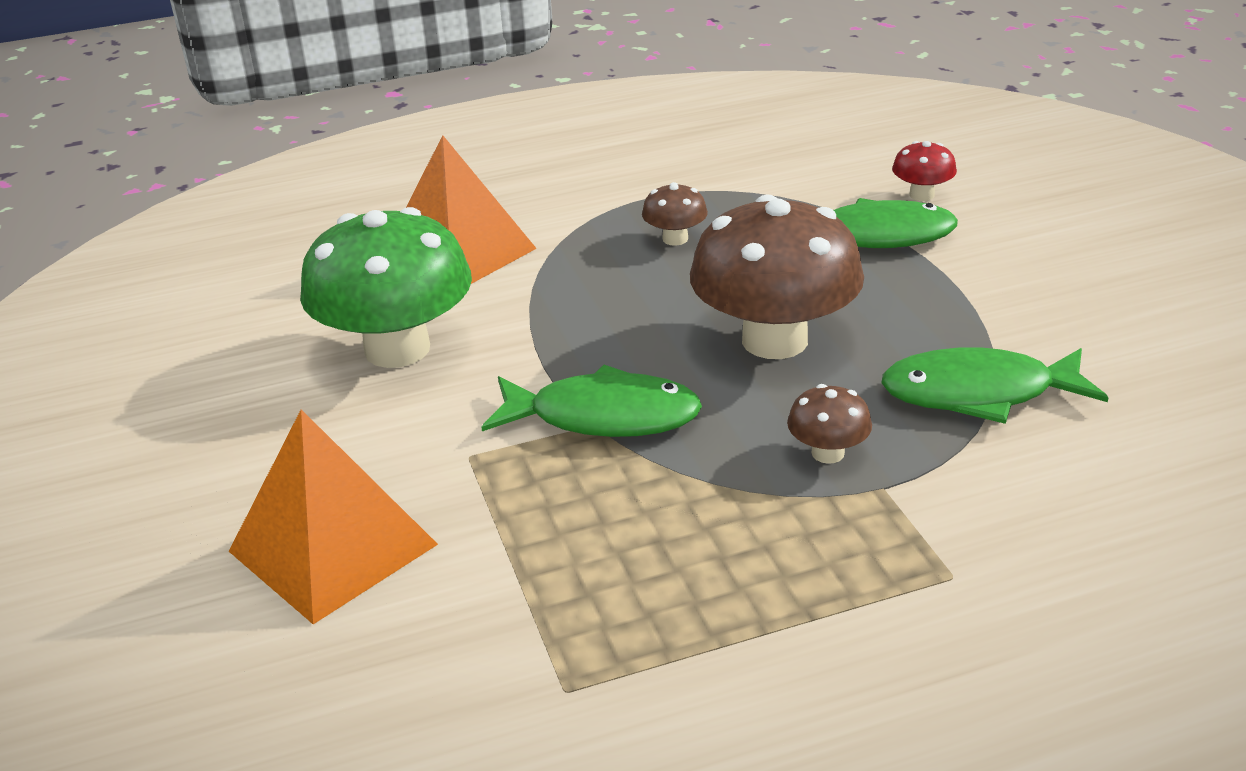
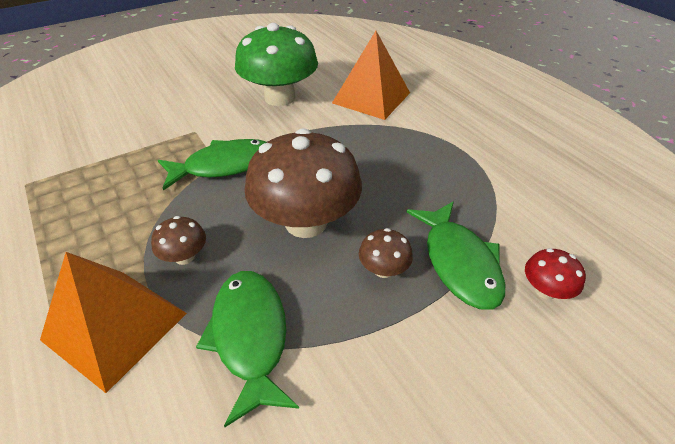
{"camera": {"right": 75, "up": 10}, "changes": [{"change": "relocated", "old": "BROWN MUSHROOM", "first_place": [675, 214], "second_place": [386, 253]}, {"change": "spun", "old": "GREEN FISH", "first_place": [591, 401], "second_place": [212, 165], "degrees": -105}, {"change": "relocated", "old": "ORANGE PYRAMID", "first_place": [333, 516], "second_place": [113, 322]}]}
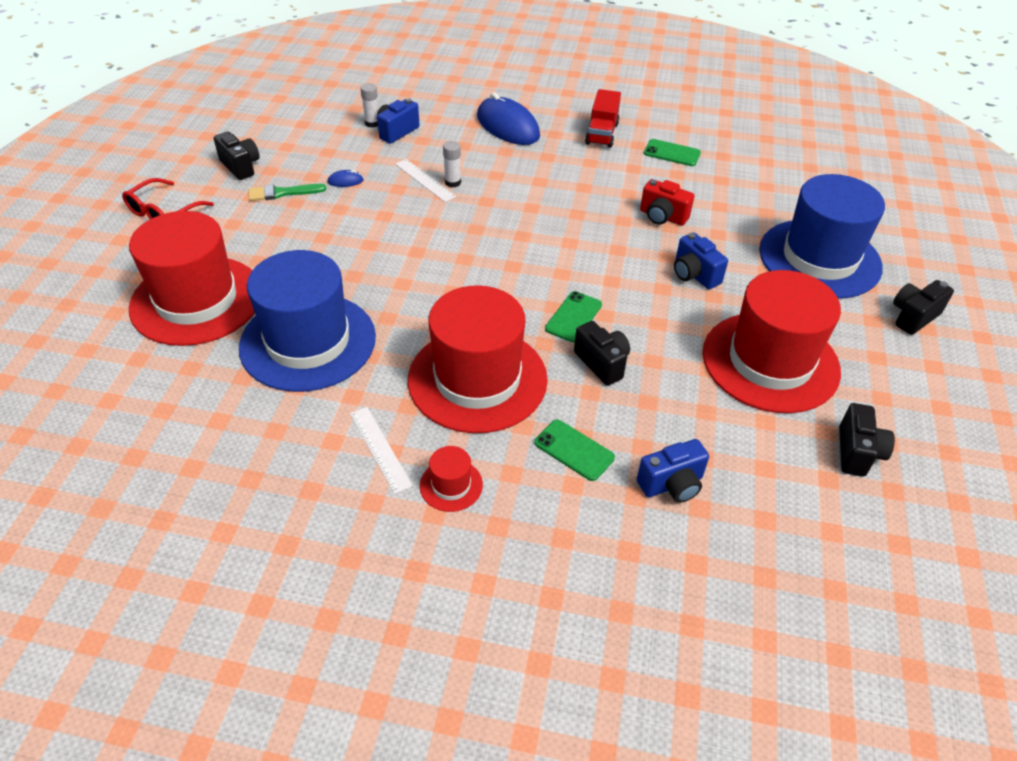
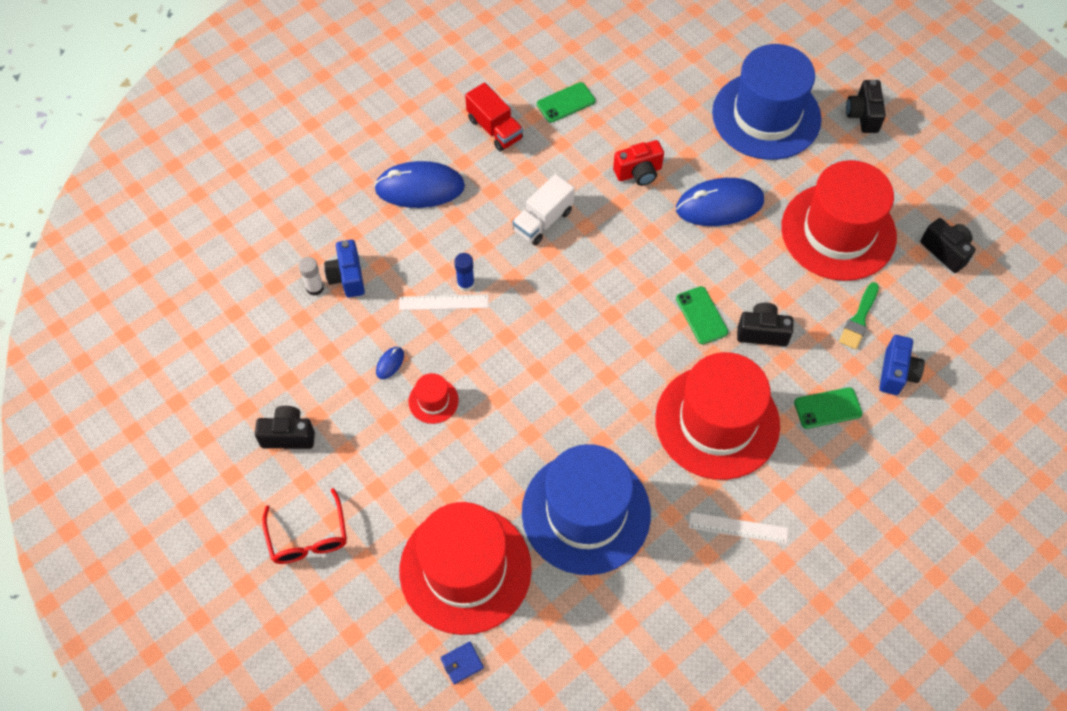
{"camera": {"right": -50, "up": 15}, "changes": [{"change": "colour", "old": "WHITE GLUE STICK", "new": "BLUE GLUE STICK", "first_place": [452, 164], "second_place": [464, 272]}, {"change": "relocated", "old": "GREEN BRUSH", "first_place": [287, 192], "second_place": [859, 315]}, {"change": "exchanged", "old": "BLUE CAMERA", "new": "BLUE MOUSE", "first_place": [701, 260], "second_place": [720, 202]}, {"change": "relocated", "old": "RED HAT", "first_place": [451, 479], "second_place": [434, 398]}, {"change": "appeared", "new": "WHITE TRUCK", "second_place": [543, 209]}, {"change": "appeared", "new": "BLUE WALLET", "second_place": [462, 663]}]}
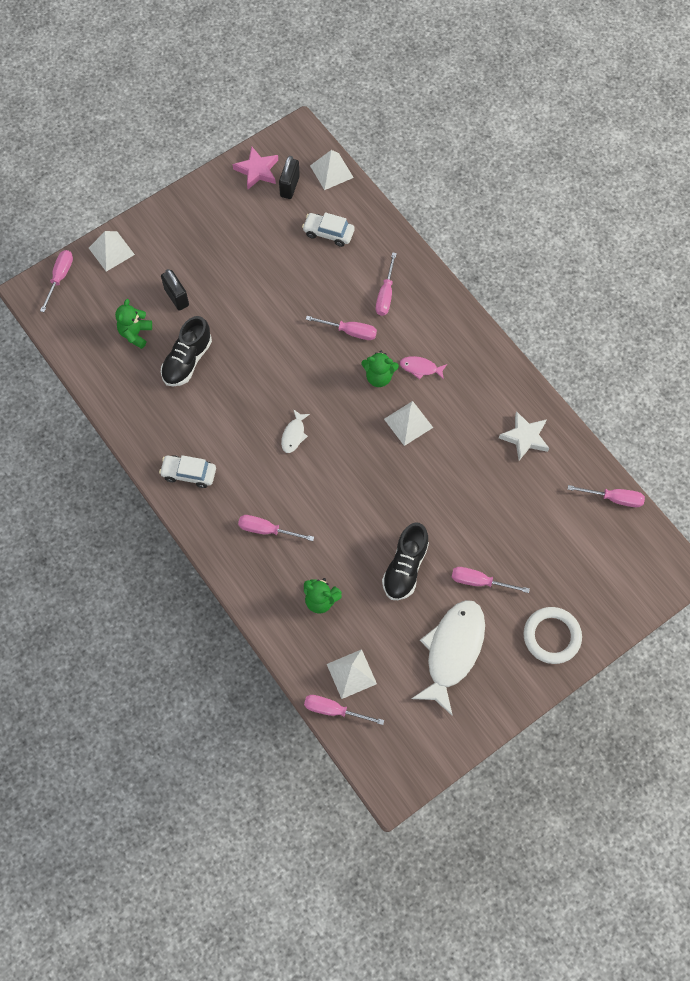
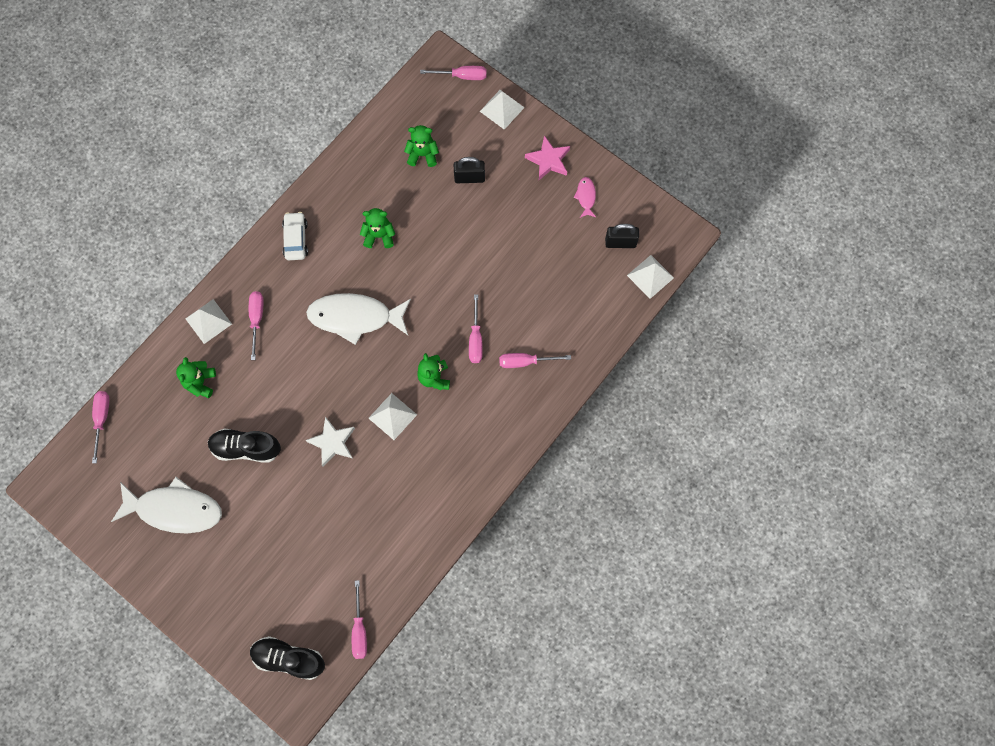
{"camera": {"right": 75, "up": 5}, "changes": [{"change": "relocated", "old": "PINK STAR", "first_place": [255, 168], "second_place": [547, 157]}, {"change": "missing", "old": "WHITE CAR", "first_place": [328, 229]}, {"change": "spun", "old": "BLACK PADLOCK", "first_place": [175, 290], "second_place": [469, 170], "degrees": 45}, {"change": "relocated", "old": "BLACK SHOE", "first_place": [186, 351], "second_place": [287, 658]}, {"change": "relocated", "old": "PINK FISH", "first_place": [423, 368], "second_place": [584, 197]}, {"change": "size", "old": "WHITE FISH", "first_place": [295, 431], "second_place": [358, 319], "factor": 2.27}, {"change": "relocated", "old": "WHITE STAR", "first_place": [524, 436], "second_place": [330, 441]}, {"change": "missing", "old": "PINK SCREWDRIVER", "first_place": [490, 580]}, {"change": "missing", "old": "WHITE RING", "first_place": [552, 635]}, {"change": "relocated", "old": "WHITE PYRAMID", "first_place": [352, 674], "second_place": [208, 321]}, {"change": "appeared", "new": "GREEN TEDDY BEAR", "second_place": [377, 228]}]}
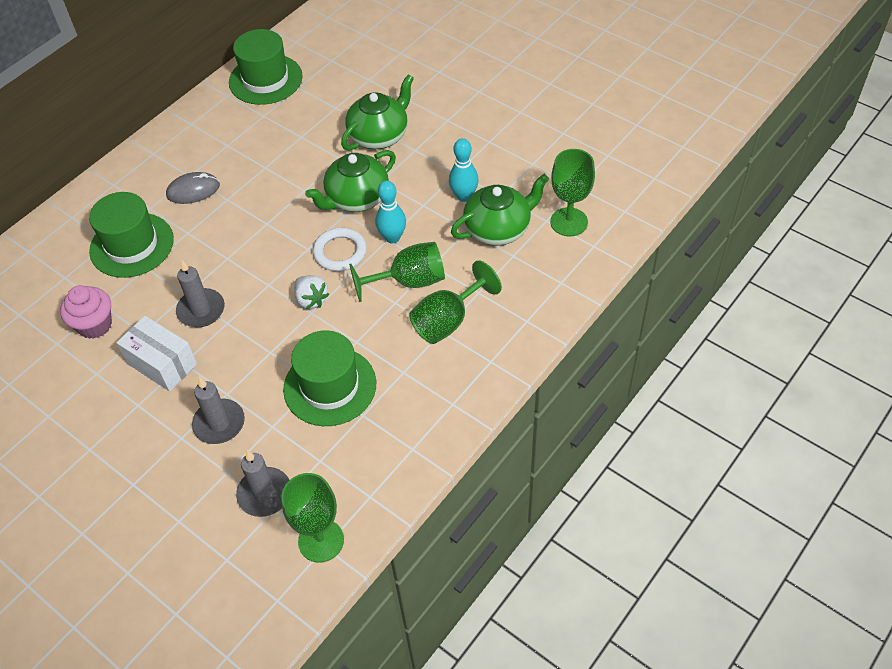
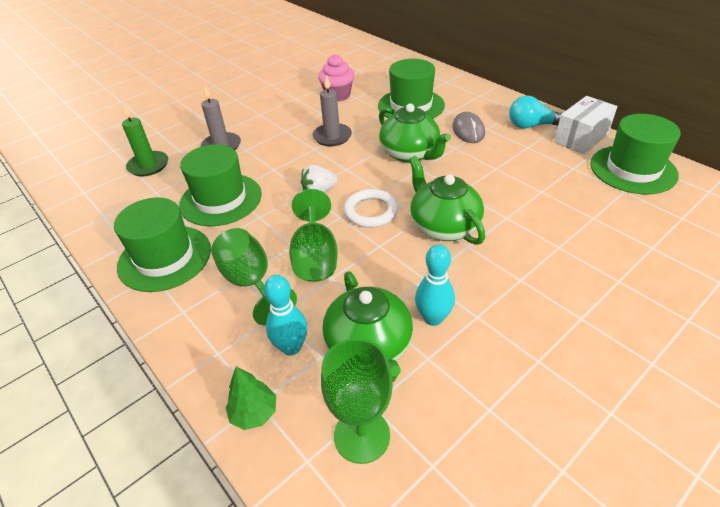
{"camera": {"right": 100, "up": -10}, "changes": [{"change": "relocated", "old": "GREEN TEAPOT", "first_place": [377, 112], "second_place": [415, 133]}, {"change": "relocated", "old": "TURQUOISE BOWLING PIN", "first_place": [390, 212], "second_place": [285, 315]}, {"change": "relocated", "old": "WHITE BOX", "first_place": [156, 354], "second_place": [585, 125]}, {"change": "colour", "old": "GREY CANDLE", "new": "GREEN CANDLE", "first_place": [262, 483], "second_place": [145, 140]}, {"change": "missing", "old": "GREEN GOBLET", "first_place": [312, 518]}, {"change": "appeared", "new": "TURQUOISE LIGHT BULB", "second_place": [535, 112]}, {"change": "appeared", "new": "GREEN HAT", "second_place": [162, 244]}, {"change": "appeared", "new": "GREEN TREE", "second_place": [250, 398]}]}
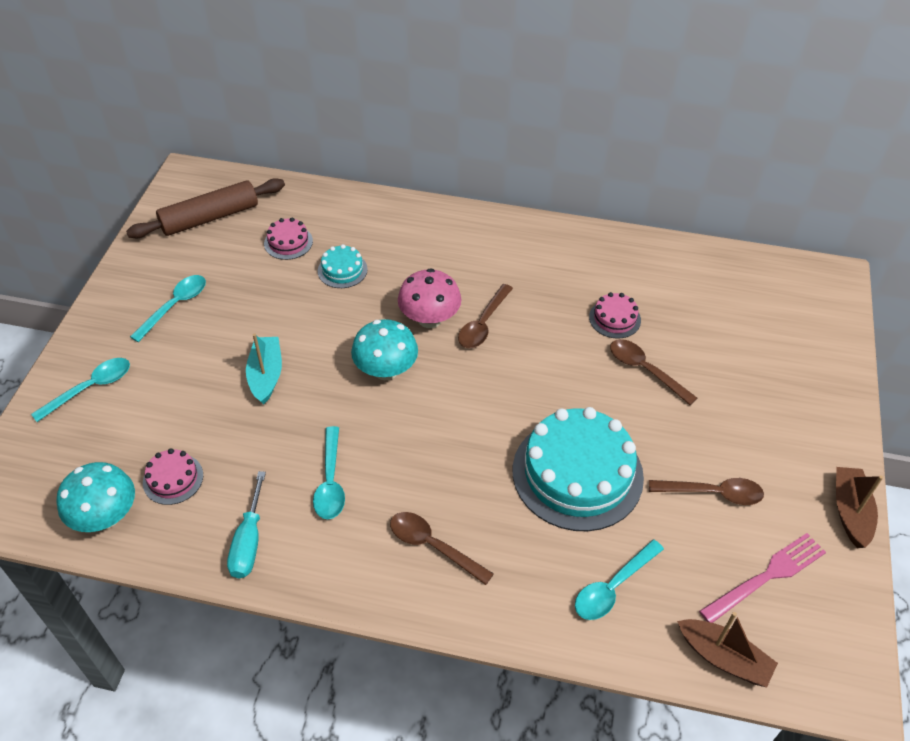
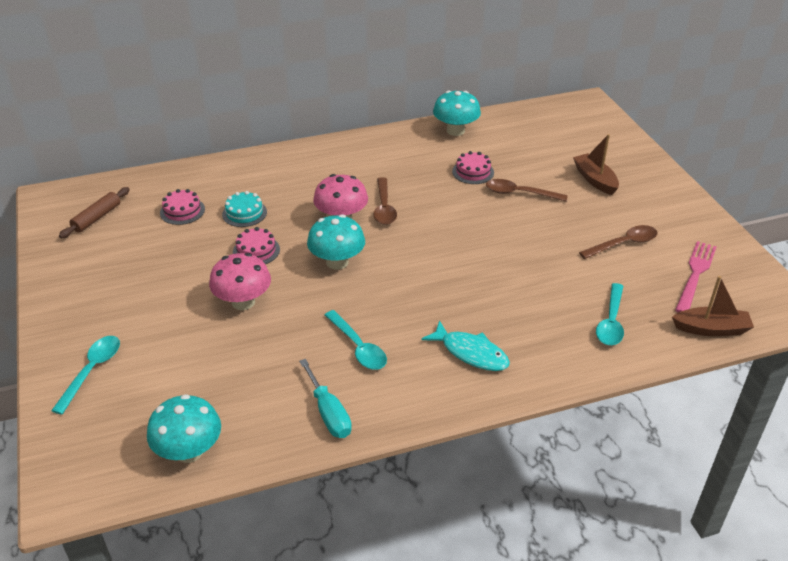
{"camera": {"right": -30, "up": -10}, "changes": [{"change": "size", "old": "BROWN ROLLING PIN", "first_place": [205, 208], "second_place": [94, 212], "factor": 0.61}, {"change": "missing", "old": "TURQUOISE SPOON", "first_place": [168, 308]}, {"change": "exchanged", "old": "TURQUOISE BOAT", "new": "PINK MUSHROOM", "first_place": [264, 369], "second_place": [240, 281]}, {"change": "missing", "old": "TURQUOISE CAKE", "first_place": [578, 469]}, {"change": "relocated", "old": "PINK CAKE", "first_place": [173, 476], "second_place": [256, 245]}, {"change": "relocated", "old": "BROWN BOAT", "first_place": [859, 507], "second_place": [596, 164]}, {"change": "exchanged", "old": "BROWN SPOON", "new": "TURQUOISE FISH", "first_place": [442, 548], "second_place": [465, 345]}, {"change": "appeared", "new": "TURQUOISE MUSHROOM", "second_place": [457, 113]}]}
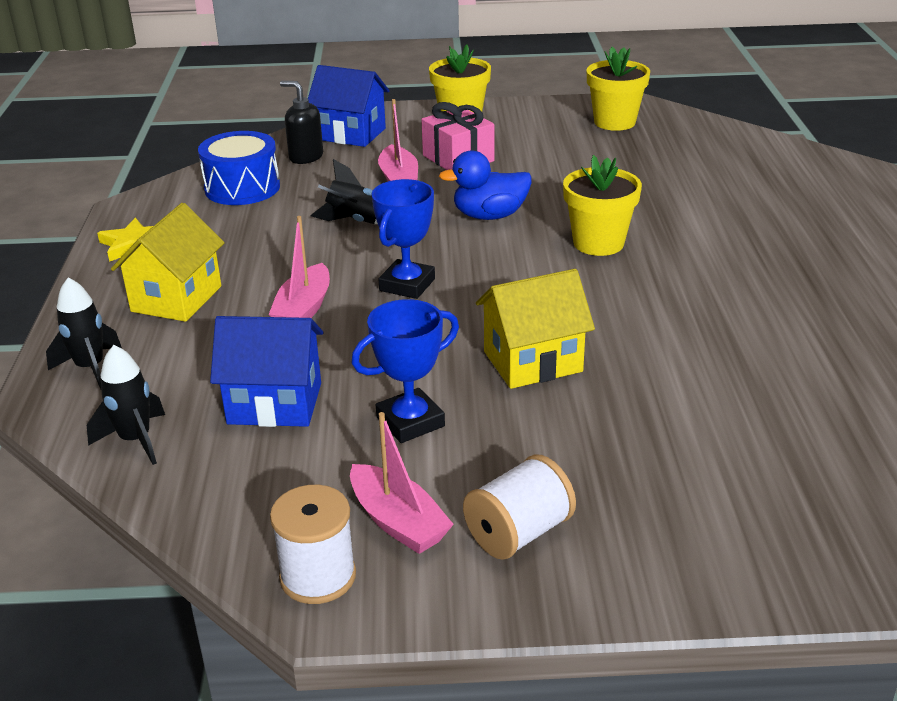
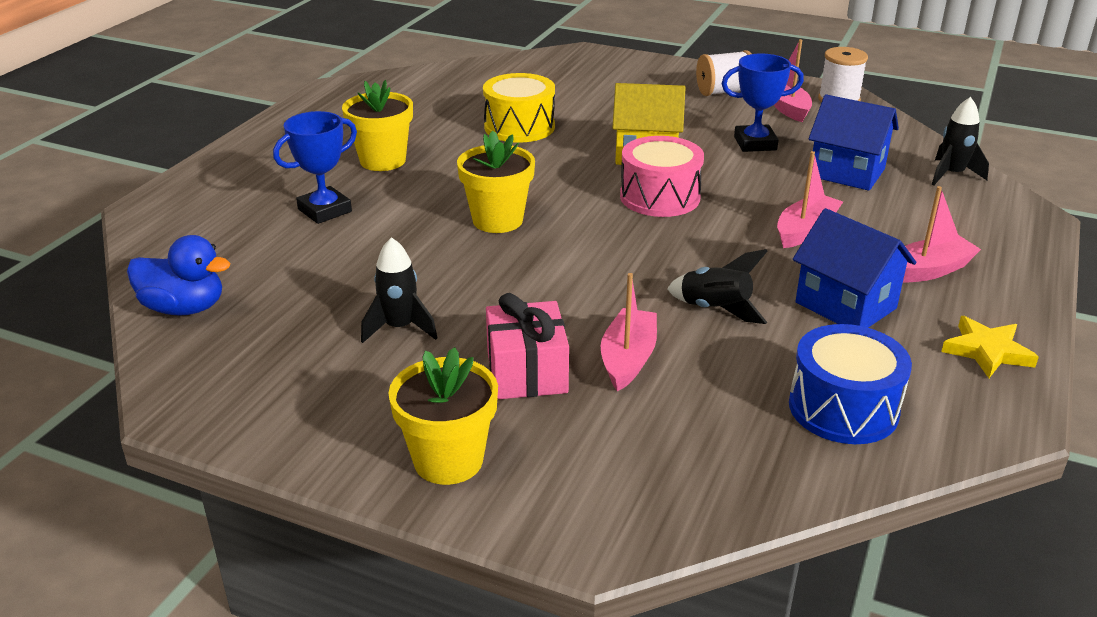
{"camera": {"right": -155, "up": 0}, "changes": [{"change": "relocated", "old": "YELLOW FLOWER POT", "first_place": [618, 89], "second_place": [377, 125]}, {"change": "relocated", "old": "BLUE HOUSE", "first_place": [349, 106], "second_place": [854, 268]}, {"change": "missing", "old": "BLACK SOAP DISPENSER", "first_place": [301, 122]}, {"change": "relocated", "old": "BLUE DUCK", "first_place": [485, 185], "second_place": [179, 275]}, {"change": "relocated", "old": "BLUE TROPHY", "first_place": [403, 239], "second_place": [315, 167]}, {"change": "exchanged", "old": "YELLOW HOUSE", "new": "PINK BOAT", "first_place": [168, 262], "second_place": [942, 234]}, {"change": "relocated", "old": "BLACK ROCKET", "first_place": [84, 333], "second_place": [399, 290]}, {"change": "appeared", "new": "YELLOW DRUM", "second_place": [519, 108]}, {"change": "appeared", "new": "PINK DRUM", "second_place": [662, 176]}]}
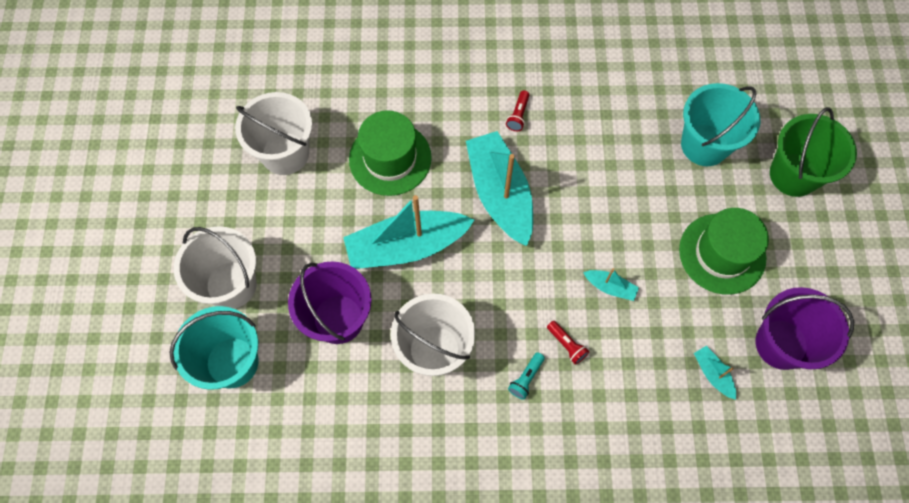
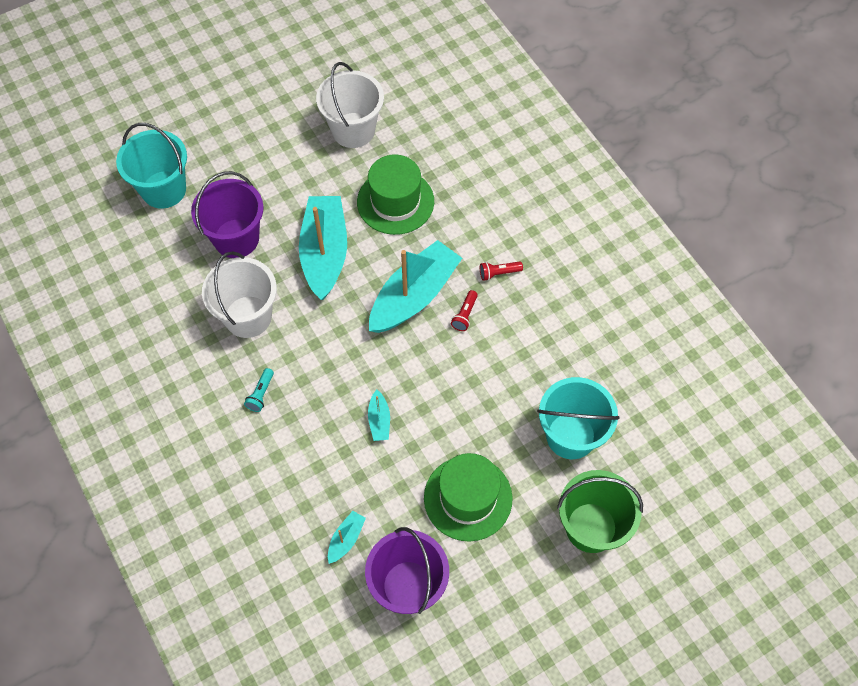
{"camera": {"right": 60, "up": -5}, "changes": [{"change": "spun", "old": "TURQUOISE BOAT", "first_place": [408, 232], "second_place": [323, 248], "degrees": 45}, {"change": "missing", "old": "WHITE BUCKET", "first_place": [215, 267]}, {"change": "relocated", "old": "RED FLASHLIGHT", "first_place": [568, 343], "second_place": [464, 310]}, {"change": "spun", "old": "TURQUOISE FLASHLIGHT", "first_place": [526, 376], "second_place": [259, 390], "degrees": -75}]}
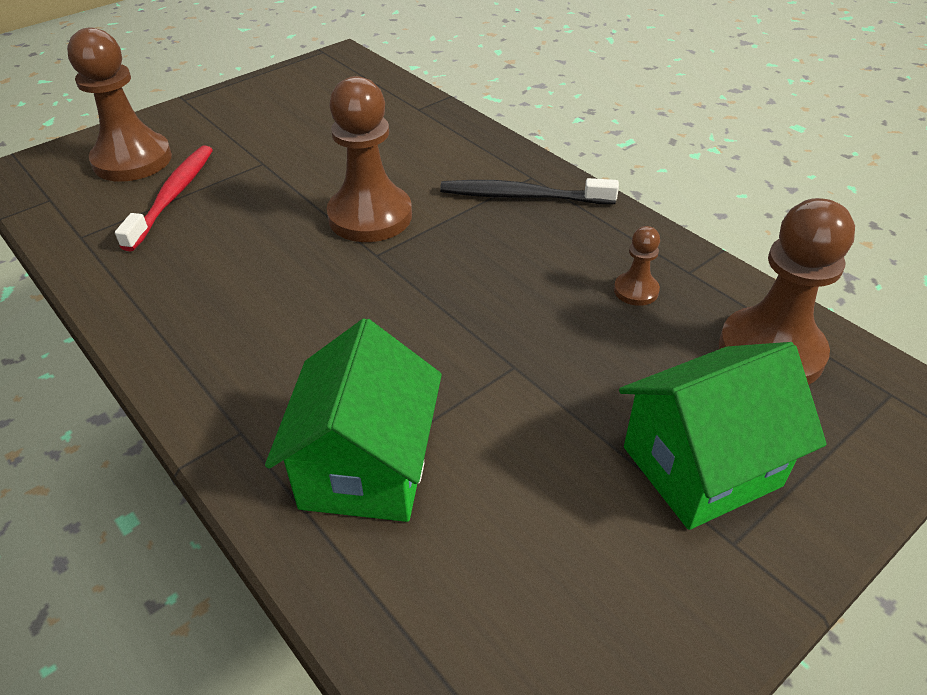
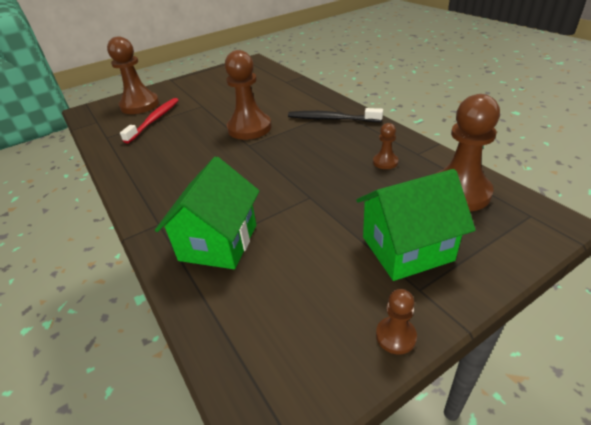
{"camera": {"right": 10, "up": -5}, "changes": [{"change": "appeared", "new": "BROWN PAWN", "second_place": [396, 321]}]}
